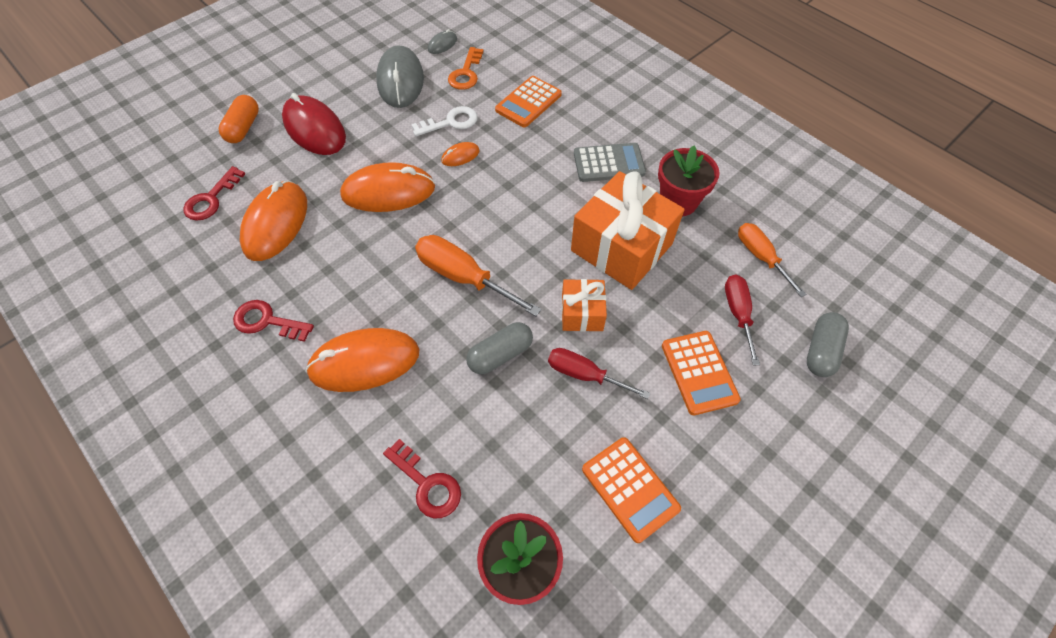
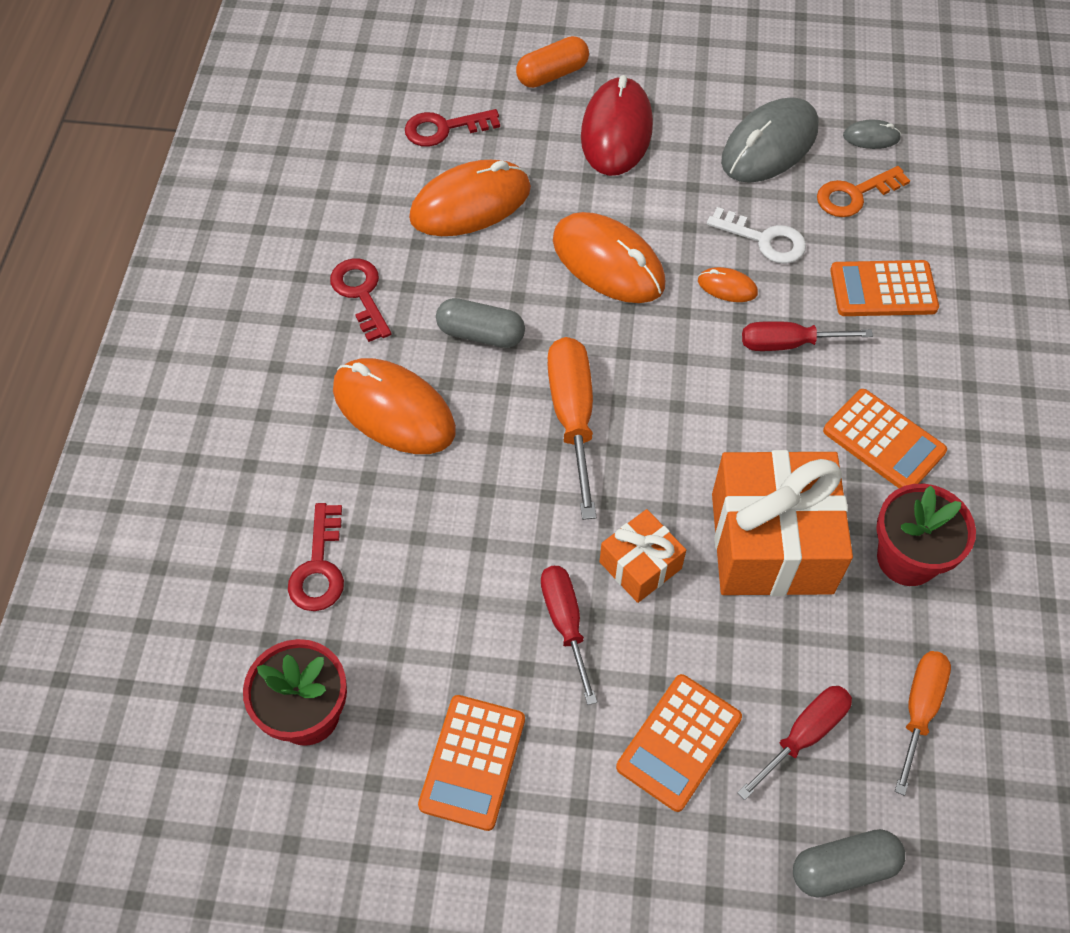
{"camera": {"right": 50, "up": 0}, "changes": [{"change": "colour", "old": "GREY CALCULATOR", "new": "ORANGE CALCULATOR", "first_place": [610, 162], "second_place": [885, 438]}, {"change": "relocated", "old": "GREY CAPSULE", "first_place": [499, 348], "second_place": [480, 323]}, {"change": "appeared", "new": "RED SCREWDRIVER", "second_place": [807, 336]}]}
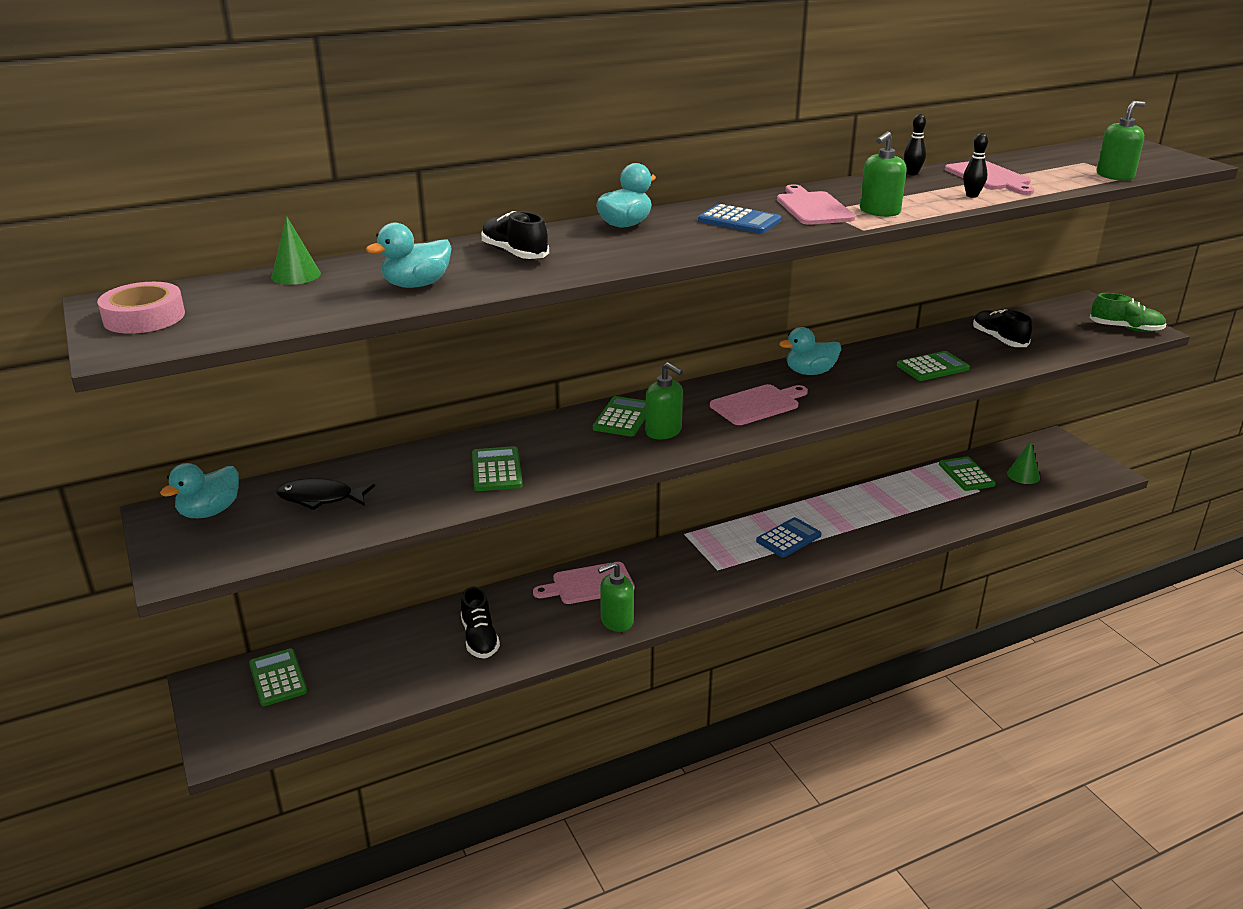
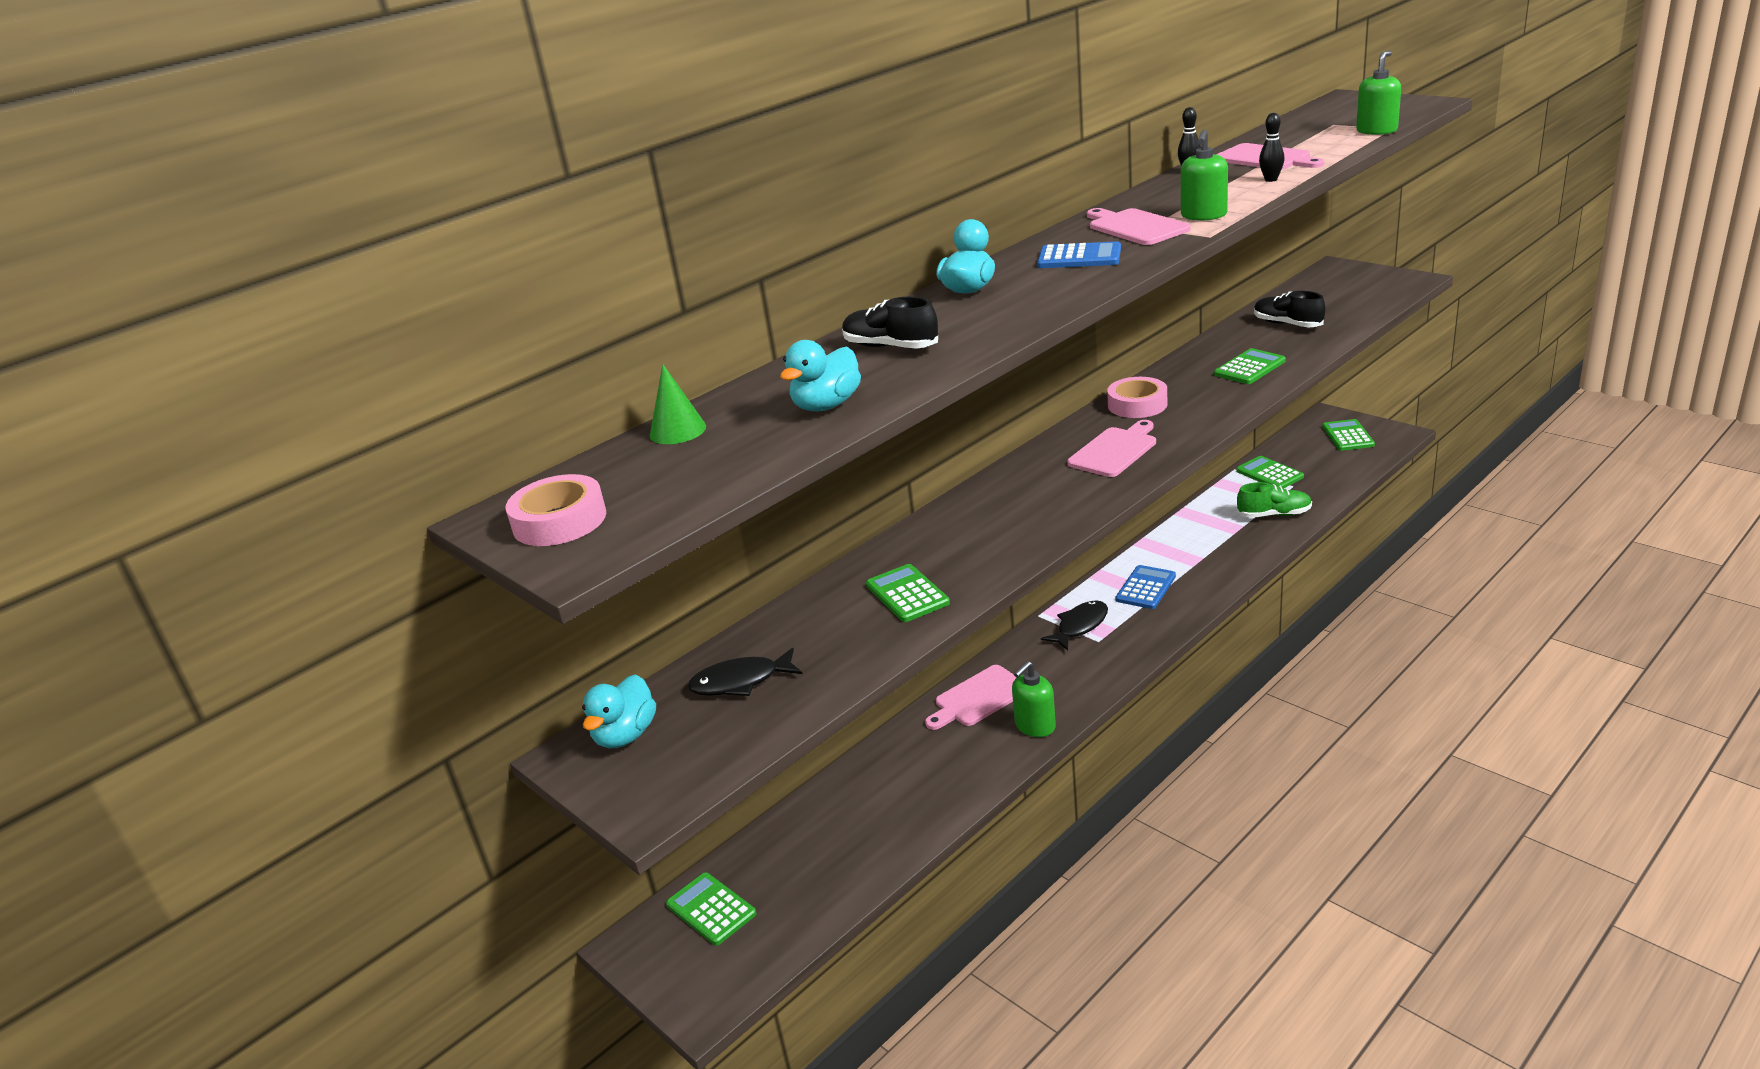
{"camera": {"right": -15, "up": 0}, "changes": [{"change": "relocated", "old": "GREEN SHOE", "first_place": [1128, 312], "second_place": [1274, 500]}, {"change": "exchanged", "old": "TURQUOISE DUCK", "new": "PINK TAPE", "first_place": [810, 351], "second_place": [1137, 397]}, {"change": "missing", "old": "GREEN SOAP DISPENSER", "first_place": [664, 401]}, {"change": "relocated", "old": "GREEN CALCULATOR", "first_place": [619, 416], "second_place": [1348, 435]}, {"change": "missing", "old": "GREEN CONE", "first_place": [1023, 462]}, {"change": "missing", "old": "BLACK SHOE", "first_place": [480, 623]}, {"change": "appeared", "new": "BLACK FISH", "second_place": [1074, 625]}]}
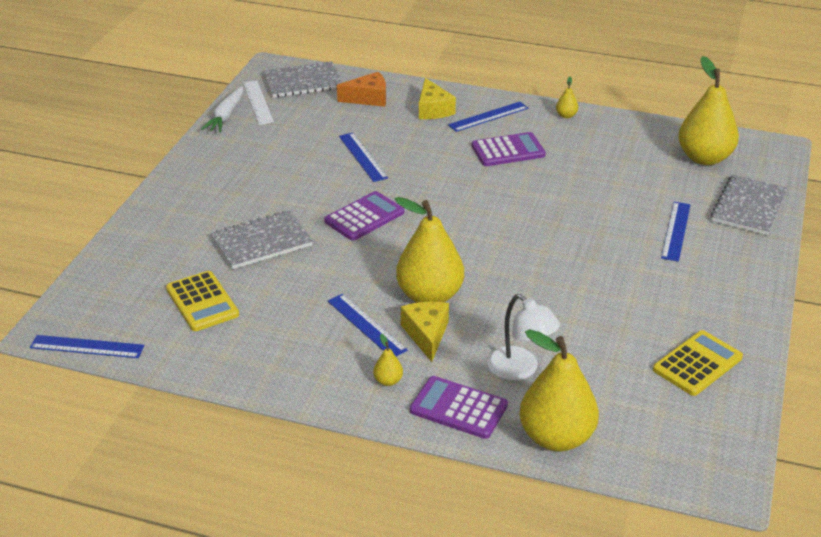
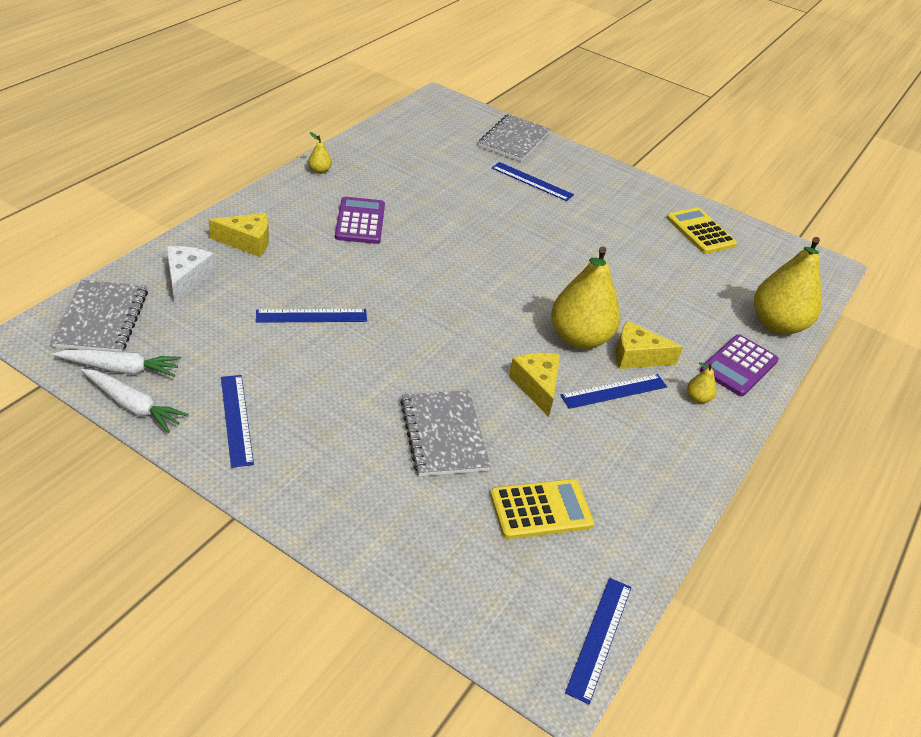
{"camera": {"right": -80, "up": 5}, "changes": [{"change": "missing", "old": "YELLOW PEAR", "first_place": [708, 110]}, {"change": "colour", "old": "ORANGE CHEESE", "new": "WHITE CHEESE", "first_place": [361, 89], "second_place": [190, 275]}, {"change": "exchanged", "old": "WHITE RULER", "new": "WHITE CARROT", "first_place": [258, 102], "second_place": [117, 363]}, {"change": "relocated", "old": "BLUE RULER", "first_place": [488, 117], "second_place": [237, 421]}, {"change": "spun", "old": "GREY NOTEBOOK", "first_place": [749, 204], "second_place": [514, 138], "degrees": 75}, {"change": "missing", "old": "PURPLE CALCULATOR", "first_place": [364, 216]}, {"change": "missing", "old": "WHITE LAMP", "first_place": [523, 337]}, {"change": "appeared", "new": "YELLOW CHEESE", "second_place": [534, 385]}]}
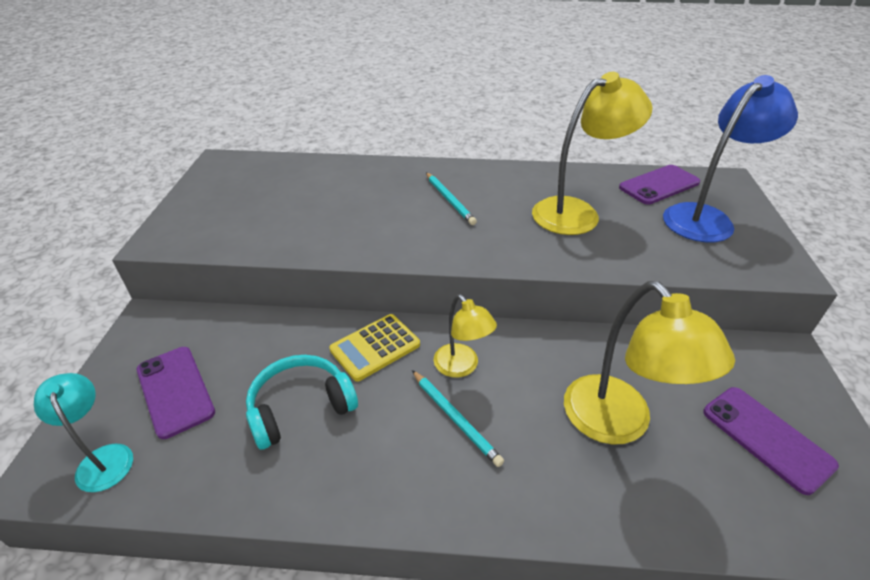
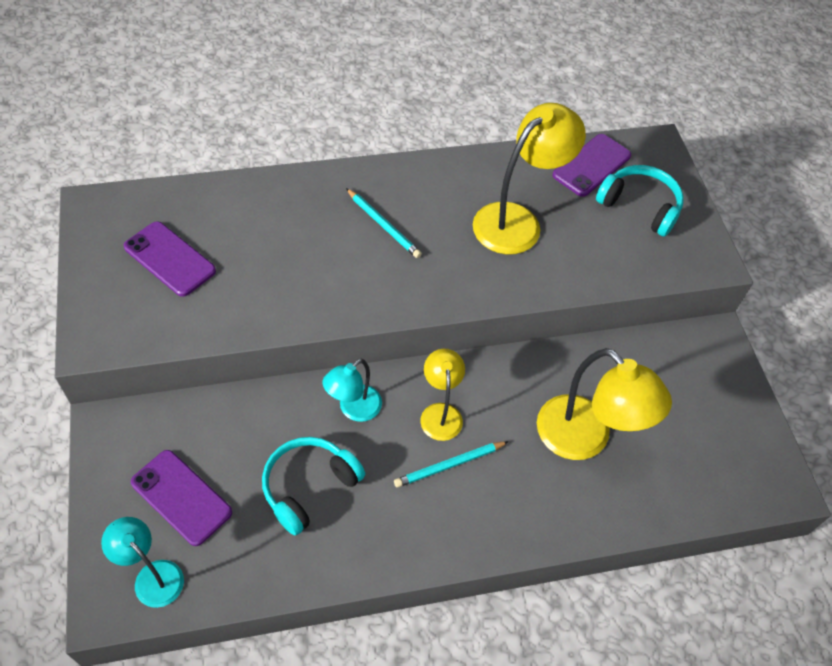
{"camera": {"right": -20, "up": 15}, "changes": [{"change": "exchanged", "old": "BLUE LAMP", "new": "TURQUOISE HEADPHONES", "first_place": [730, 158], "second_place": [640, 201]}, {"change": "spun", "old": "YELLOW LAMP", "first_place": [465, 336], "second_place": [442, 395], "degrees": -135}, {"change": "exchanged", "old": "YELLOW CALCULATOR", "new": "TURQUOISE LAMP", "first_place": [374, 348], "second_place": [352, 390]}, {"change": "spun", "old": "TURQUOISE PENCIL", "first_place": [458, 418], "second_place": [451, 464], "degrees": 120}, {"change": "relocated", "old": "PURPLE PHONE", "first_place": [771, 441], "second_place": [170, 259]}]}
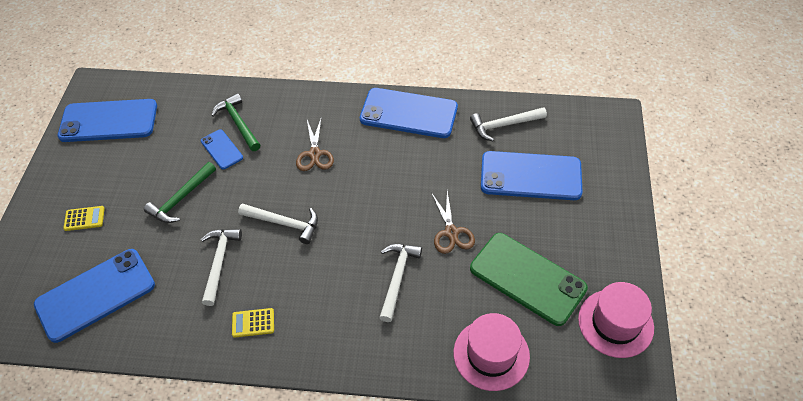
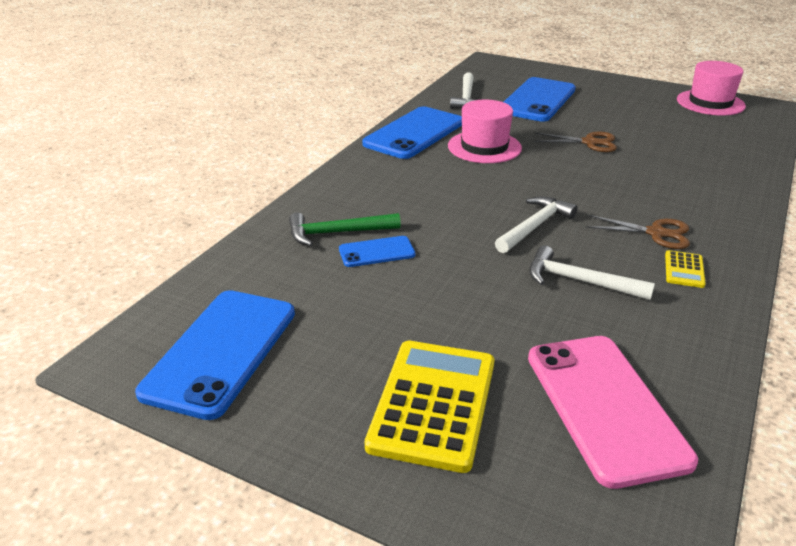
{"camera": {"right": -70, "up": -20}, "changes": [{"change": "relocated", "old": "BROWN SCISSORS", "first_place": [315, 145], "second_place": [638, 232]}, {"change": "missing", "old": "GREEN HAMMER", "first_place": [180, 192]}, {"change": "size", "old": "YELLOW CALCULATOR", "first_place": [84, 218], "second_place": [429, 407], "factor": 2.25}, {"change": "missing", "old": "GREEN PHONE", "first_place": [529, 279]}, {"change": "missing", "old": "WHITE HAMMER", "first_place": [400, 283]}, {"change": "colour", "old": "BLUE PHONE", "new": "PINK PHONE", "first_place": [94, 296], "second_place": [613, 412]}, {"change": "relocated", "old": "PINK HAT", "first_place": [492, 352], "second_place": [485, 131]}]}
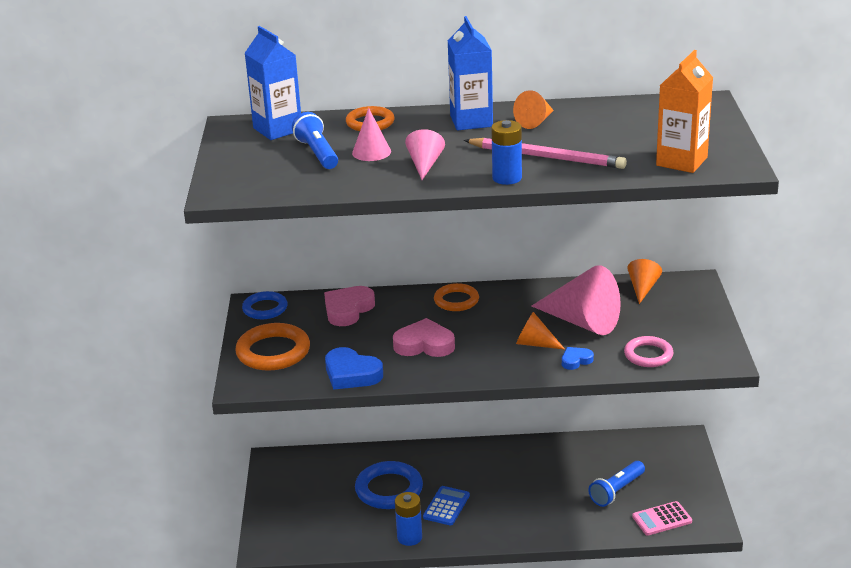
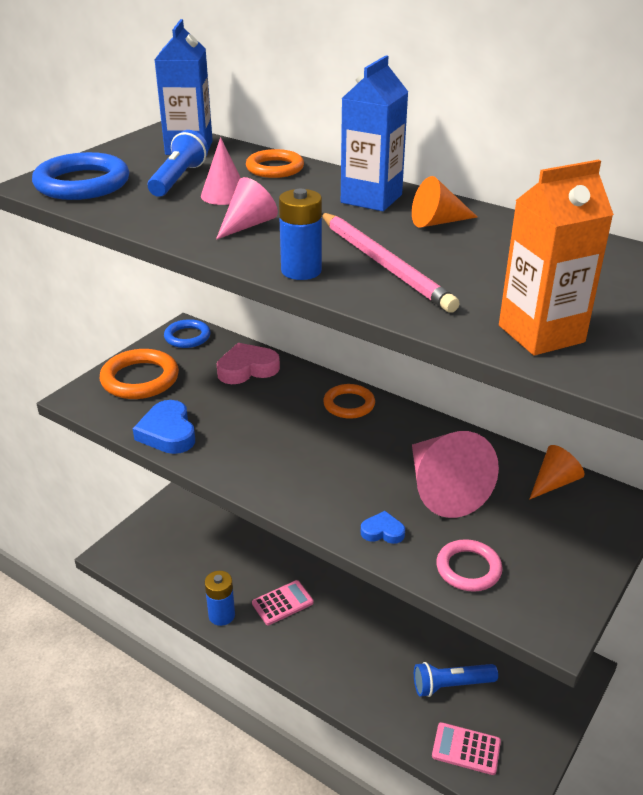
{"camera": {"right": 35, "up": 5}, "changes": [{"change": "missing", "old": "ORANGE CONE", "first_place": [540, 331]}, {"change": "missing", "old": "PINK HEART", "first_place": [424, 337]}, {"change": "relocated", "old": "BLUE RING", "first_place": [389, 485], "second_place": [80, 176]}, {"change": "colour", "old": "BLUE CALCULATOR", "new": "PINK CALCULATOR", "first_place": [446, 505], "second_place": [283, 602]}]}
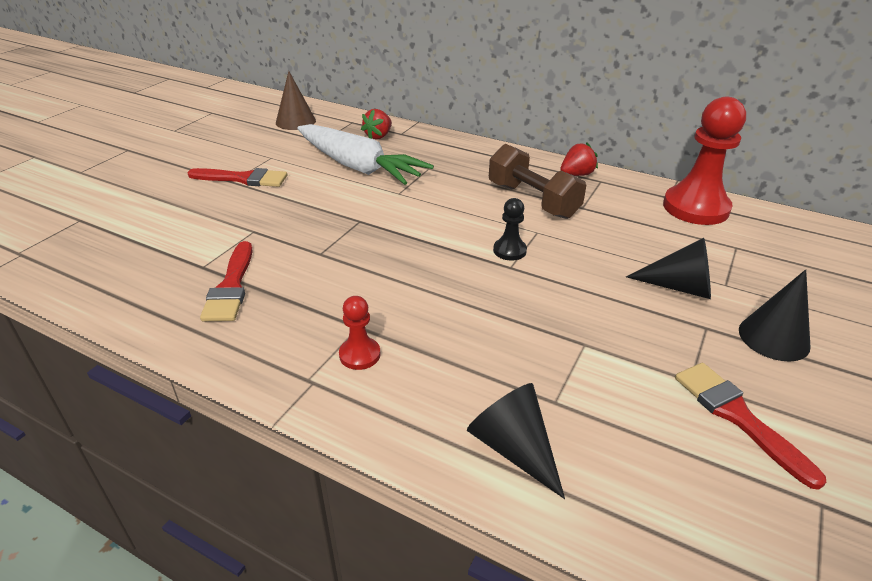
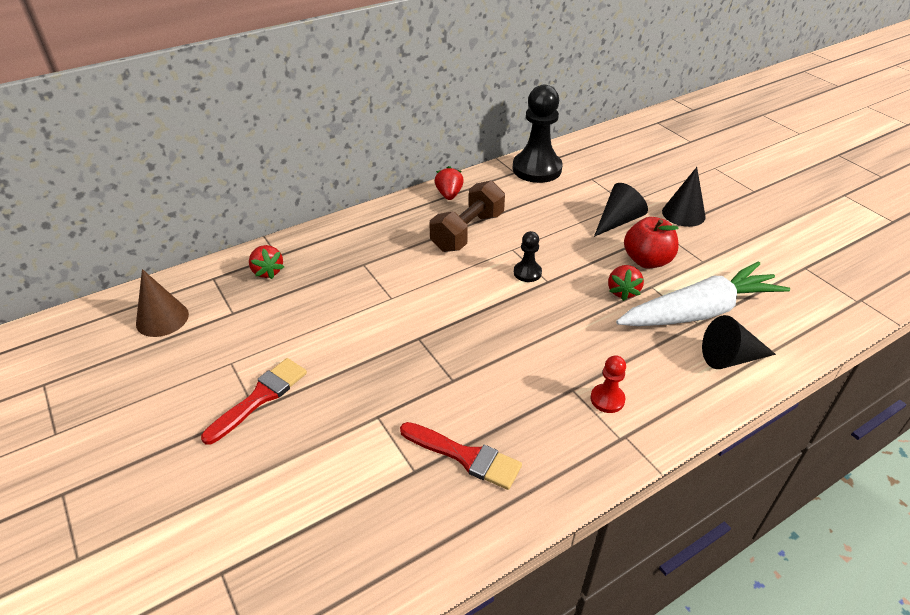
{"camera": {"right": -60, "up": 5}, "changes": [{"change": "colour", "old": "RED PAWN", "new": "BLACK PAWN", "first_place": [704, 161], "second_place": [538, 134]}, {"change": "relocated", "old": "WHITE CARROT", "first_place": [365, 154], "second_place": [703, 293]}, {"change": "spun", "old": "BROWN DUMBBELL", "first_place": [537, 181], "second_place": [467, 216], "degrees": -45}, {"change": "missing", "old": "RED BRUSH", "first_place": [750, 426]}, {"change": "appeared", "new": "RED APPLE", "second_place": [651, 242]}, {"change": "appeared", "new": "RED STRAWBERRY", "second_place": [626, 283]}]}
